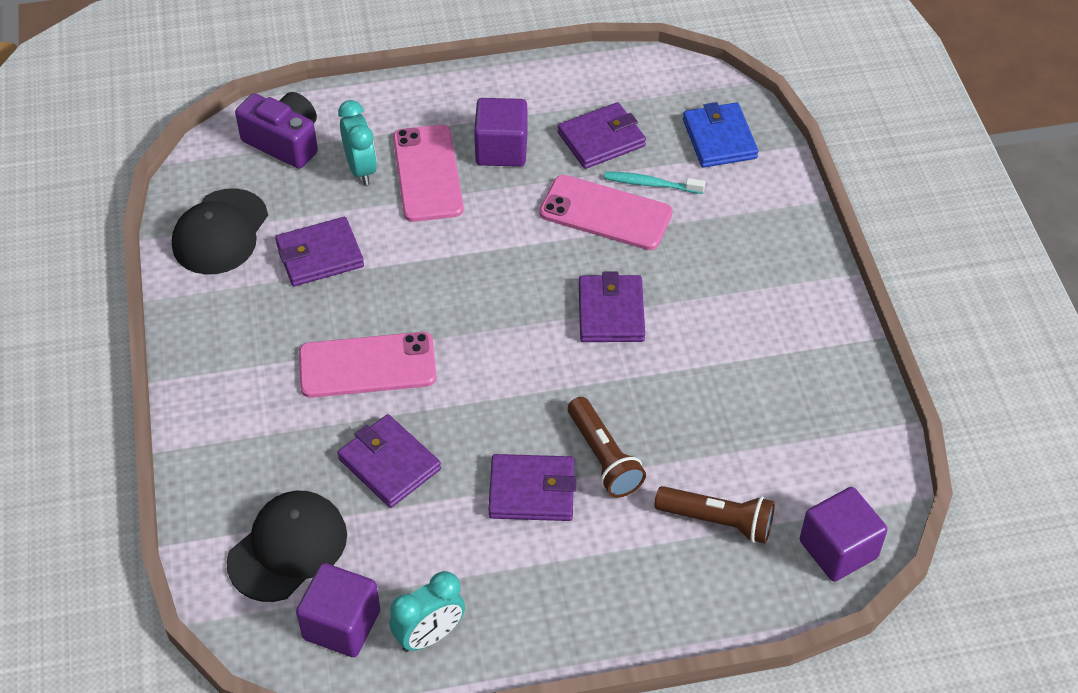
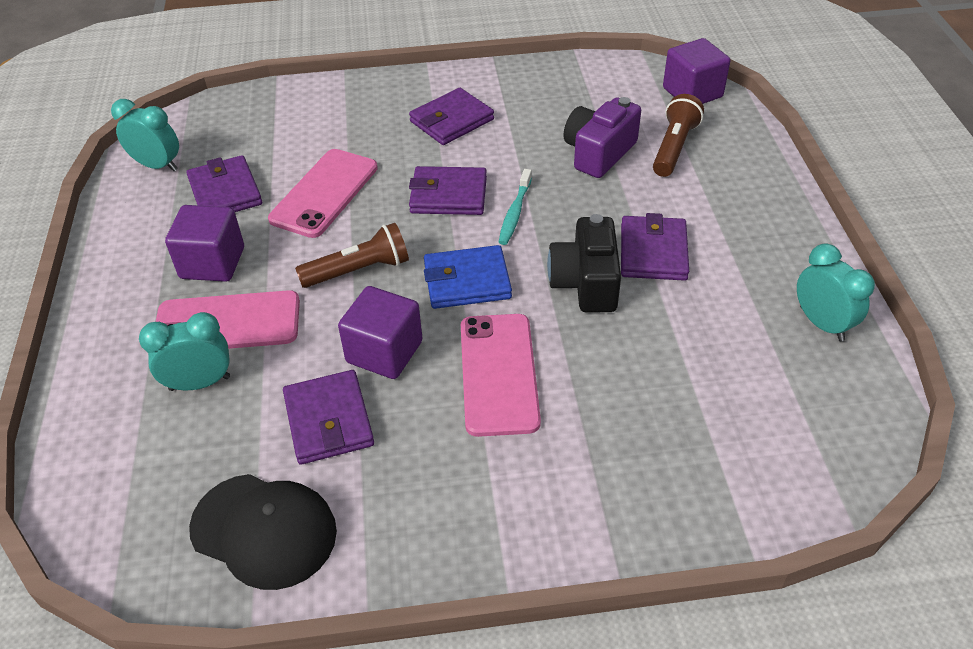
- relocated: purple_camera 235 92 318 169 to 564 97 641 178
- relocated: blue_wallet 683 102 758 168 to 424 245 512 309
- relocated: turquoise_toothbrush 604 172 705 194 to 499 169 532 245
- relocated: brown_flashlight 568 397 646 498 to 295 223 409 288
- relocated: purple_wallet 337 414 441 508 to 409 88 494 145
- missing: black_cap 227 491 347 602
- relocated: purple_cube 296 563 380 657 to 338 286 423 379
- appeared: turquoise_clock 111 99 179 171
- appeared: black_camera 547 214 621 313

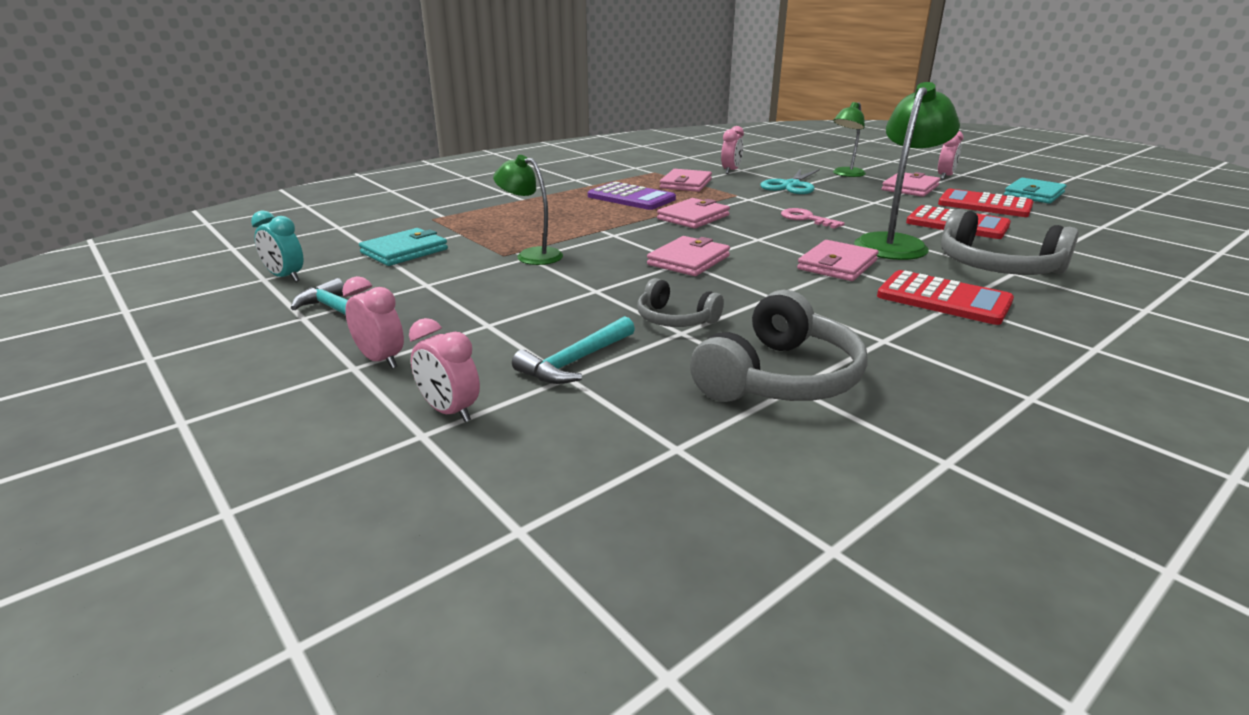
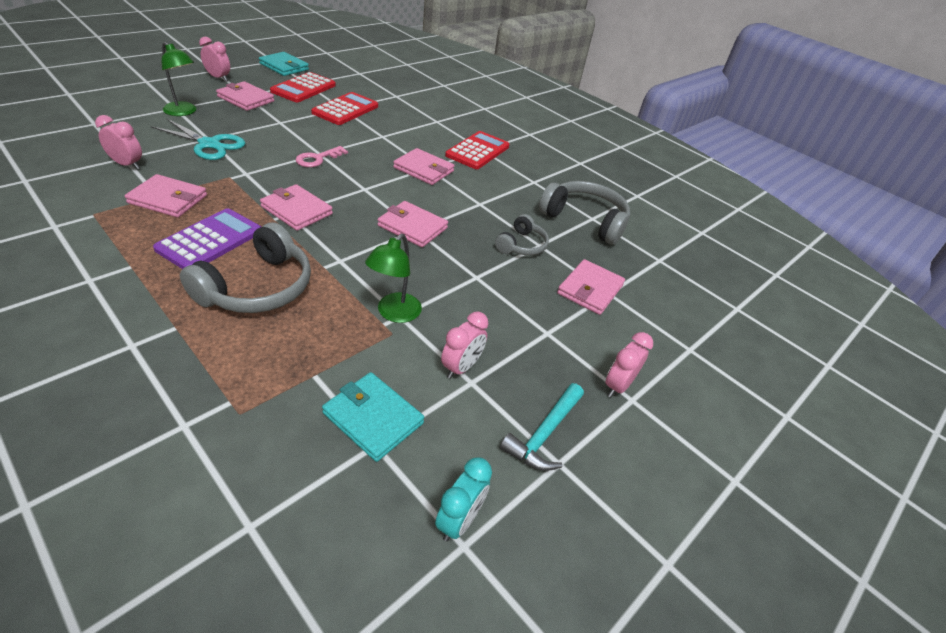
- missing: green_lamp 854 82 960 260
- relocated: grey_headphones 941 209 1079 275 to 180 222 311 313
- exchanged: turquoise_hammer 512 316 635 384 to pink_wallet 557 259 625 315
- relocated: pink_clock 409 318 480 422 to 441 312 488 379

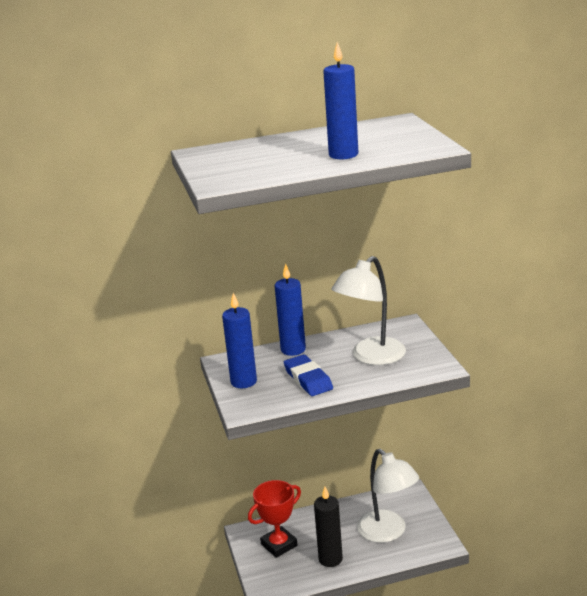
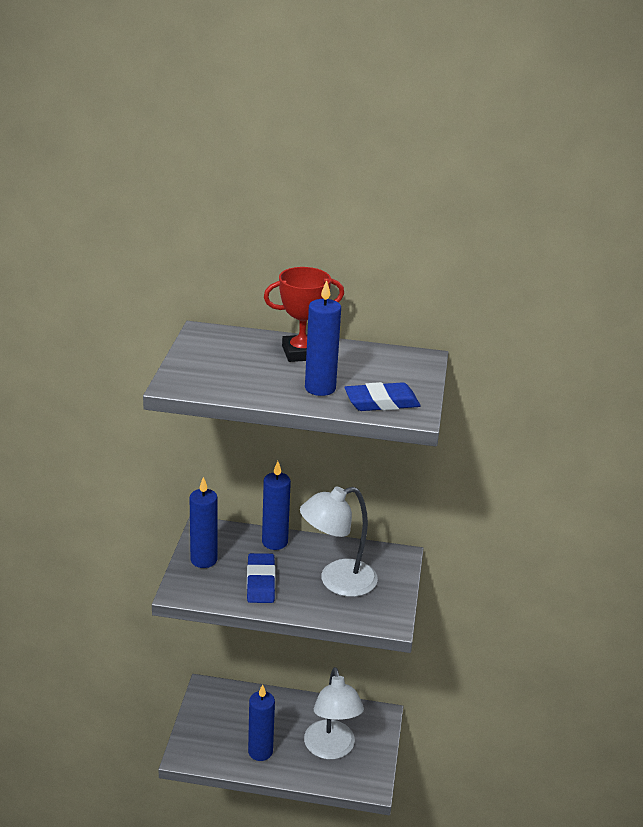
- relocated: red_trophy 248 480 301 558 to 264 267 344 362
- colour: black_candle 314 487 343 567 to blue_candle 248 684 275 761
- appeared: blue_eraser 344 382 421 411

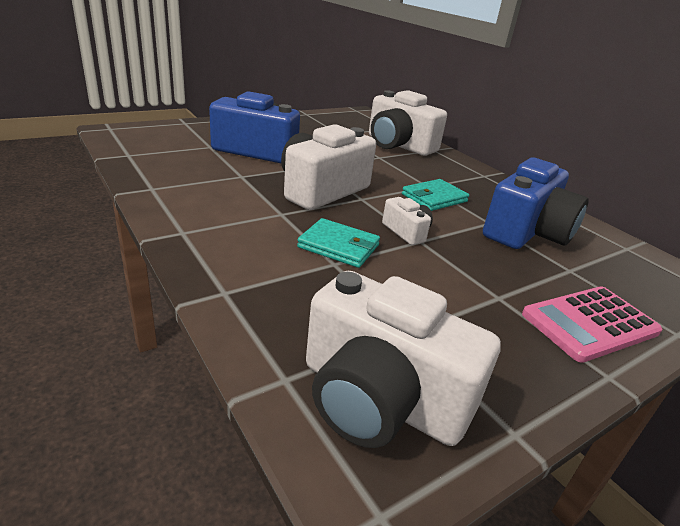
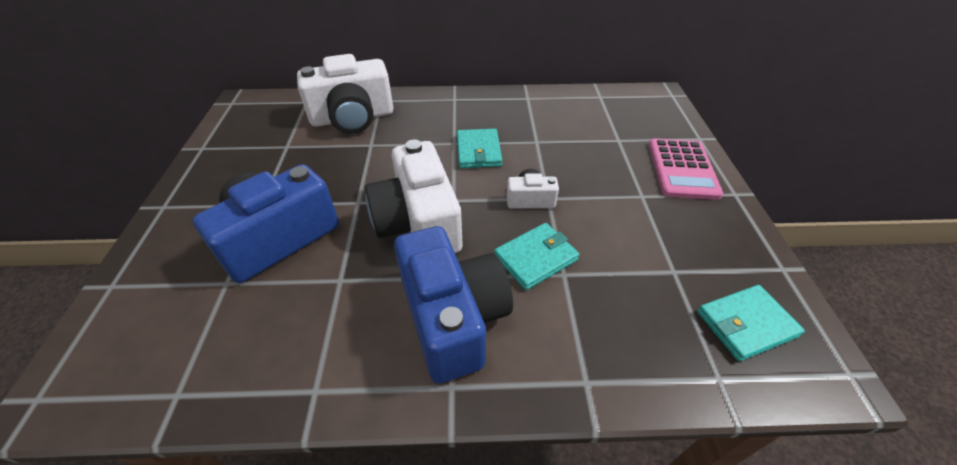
- relocated: blue_camera 483 157 589 249 to 394 226 513 383
- exchanged: white_camera 306 271 501 448 to turquoise_wallet 697 285 805 361

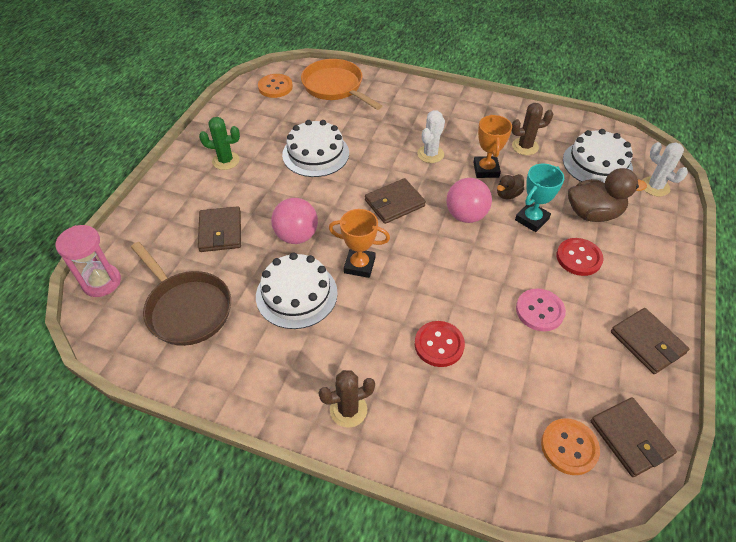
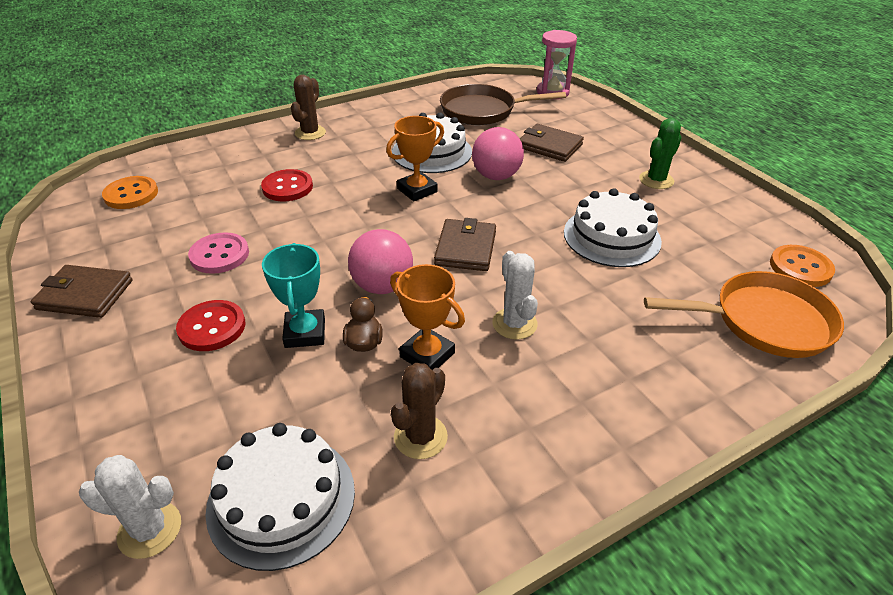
- missing: brown_duck 568 168 647 222
- missing: brown_wallet 590 397 677 477

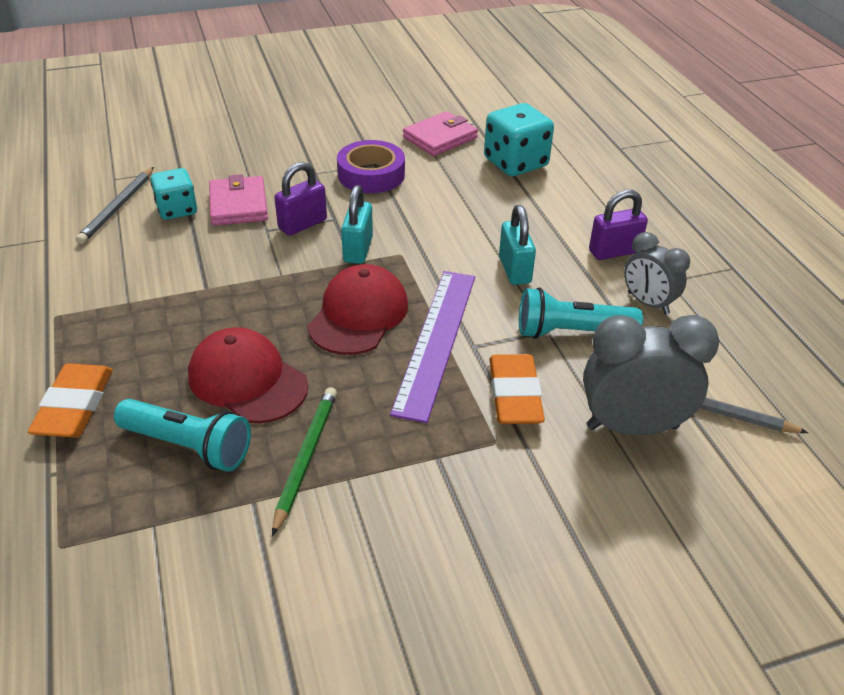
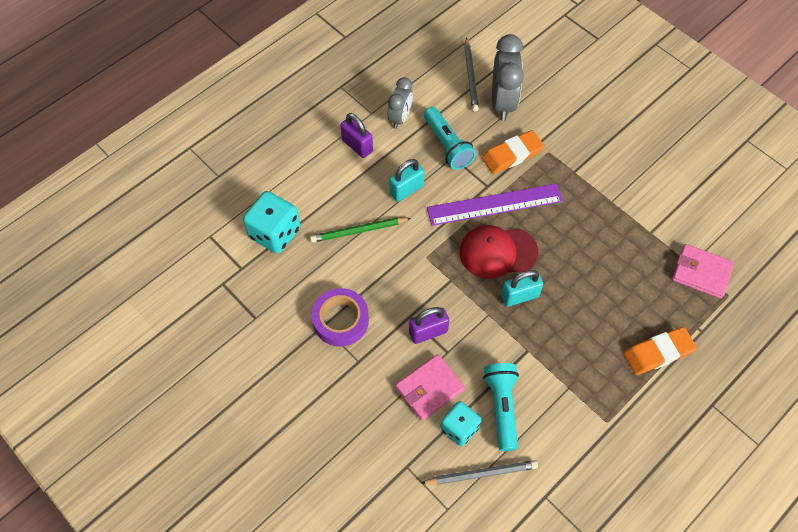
- relocated: pink_wallet 403 111 478 156 to 672 244 734 299
- spun: purple_padlock 274 162 327 236 = 409 307 449 344 45 degrees counterclockwise
- relocated: turquoise_padlock 341 185 373 264 to 501 270 543 307
- spun: grey_clock 583 315 720 435 = 492 34 524 121 150 degrees counterclockwise
- missing: red_cap 188 327 308 423
- relocated: green_pencil 272 387 337 536 to 310 218 411 243
- relocated: turquoise_flashlight 114 399 251 472 to 483 363 519 451

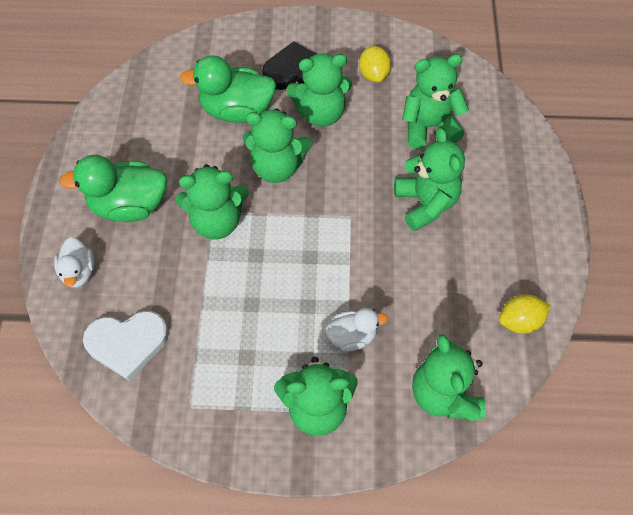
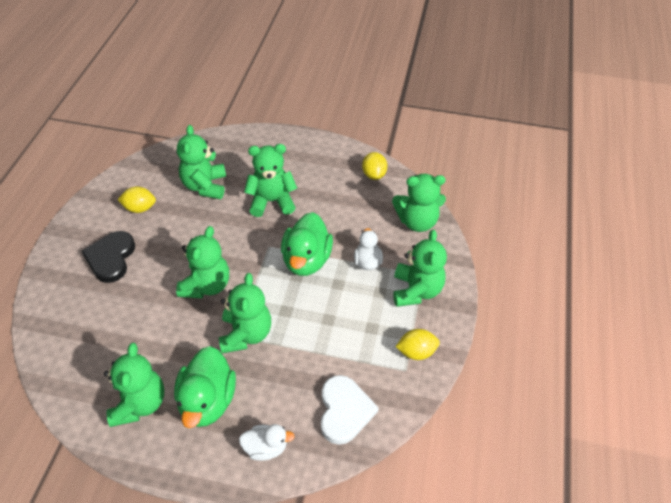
- relocated: green_teddy_bear 286 53 352 127 to 104 343 164 427
- relocated: green_duck 179 55 276 123 to 281 212 333 276
- appeared: yellow_lemon 395 329 440 360

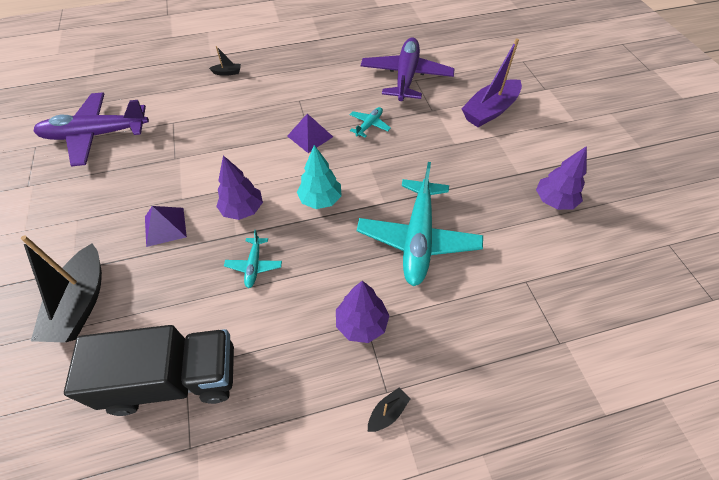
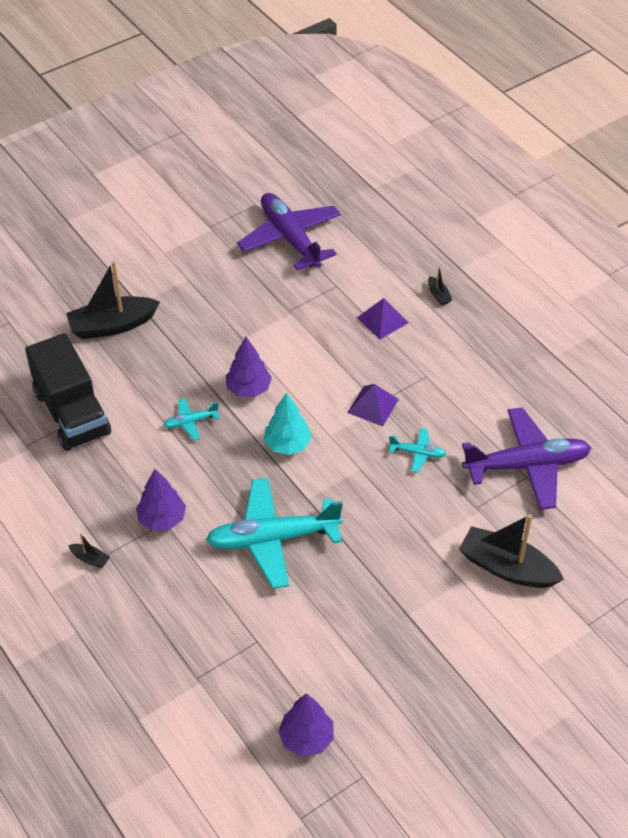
- colour: purple_boat 461 38 522 127 to black_boat 459 514 564 588
- relocated: purple_tree 536 146 587 210 to 278 693 334 757
- relocated: purple_pyramid 145 206 187 247 to 357 298 408 339

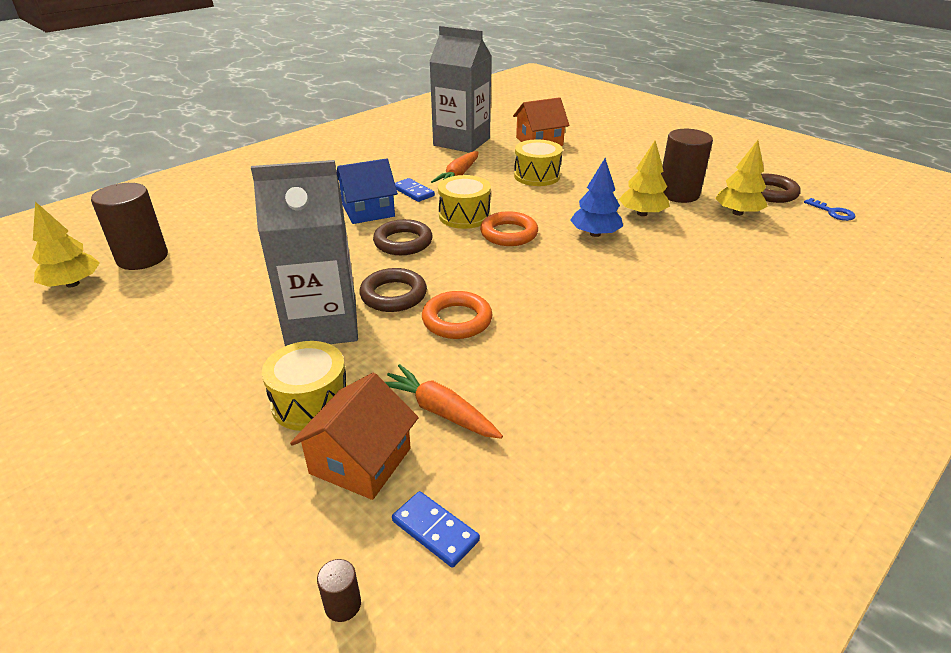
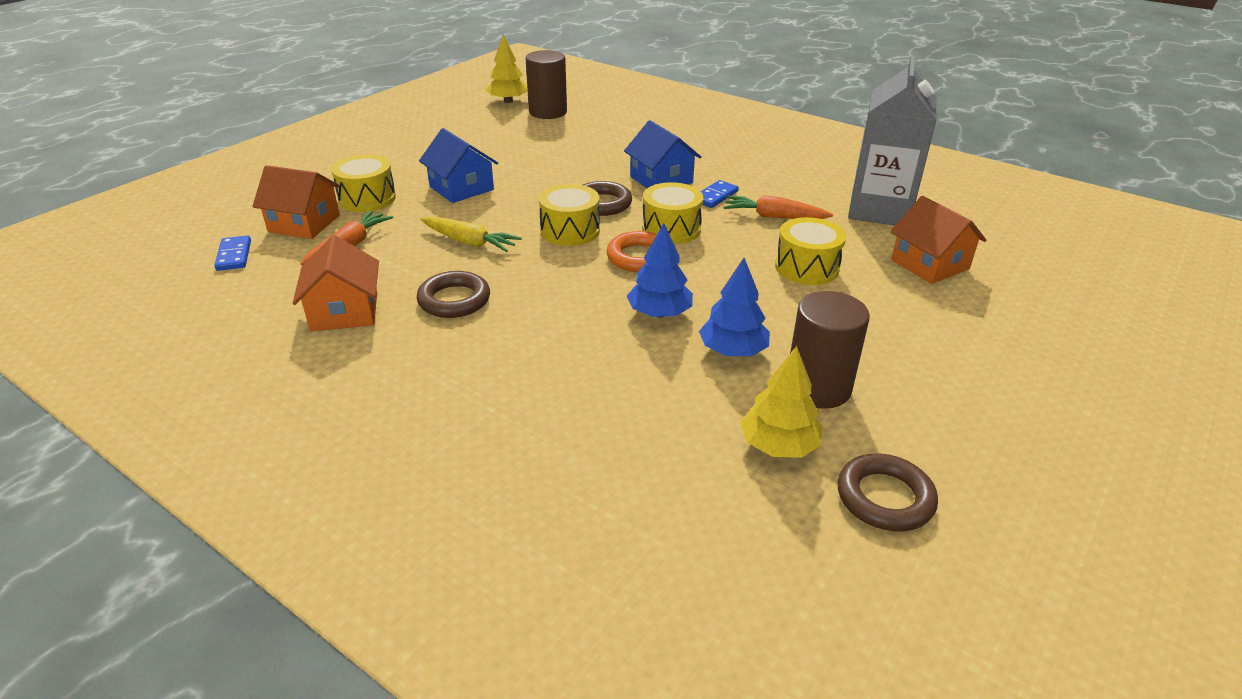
- colour: yellow_tree 619 141 669 216 to blue_tree 699 258 770 356
- exchanged: grey_carton 251 160 358 346 to blue_house 419 128 498 203
- missing: blue_key 804 198 856 221
- relocated: brown_ring 359 268 427 312 to 417 271 490 318
- exchanged: orange_ring 422 291 493 339 to yellow_carrot 420 216 522 252
- spun: blue_domino 392 491 480 568 = 214 235 251 271 45 degrees counterclockwise
- missing: brown_cylinder 317 559 361 622
- appeared: yellow_drum 539 184 600 246
- appeared: orange_house 293 235 379 331

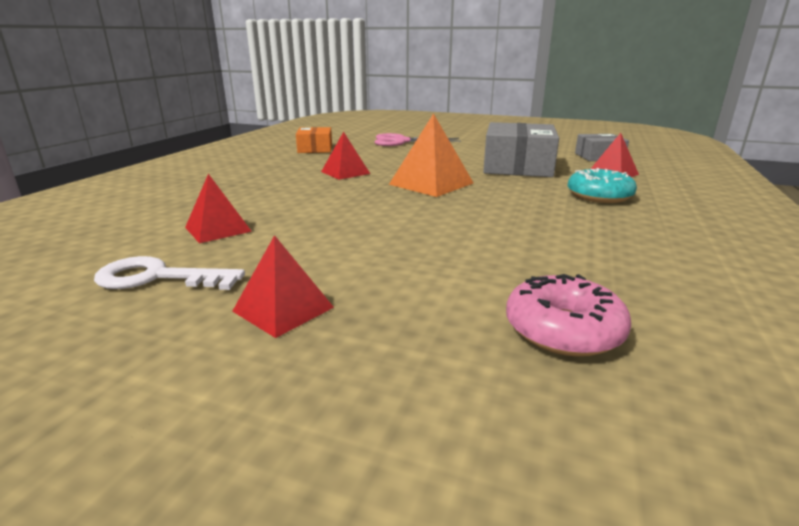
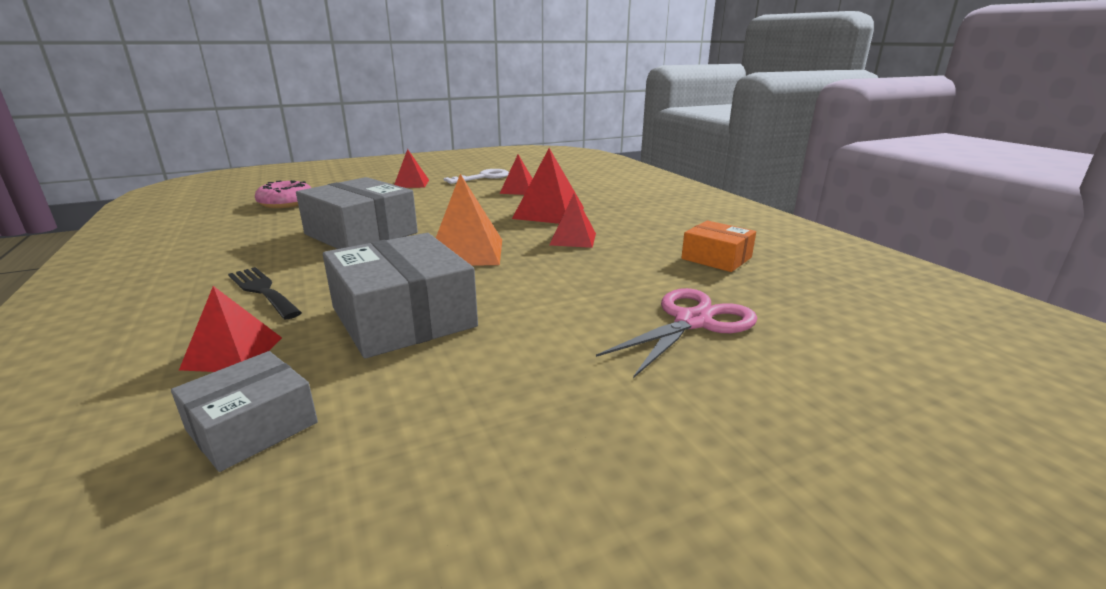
- exchanged: turquoise_donut 568 168 637 203 to black_fork 228 267 302 319
- appeared: red_pyramid 512 148 584 224
- appeared: grey_box 296 177 418 249

